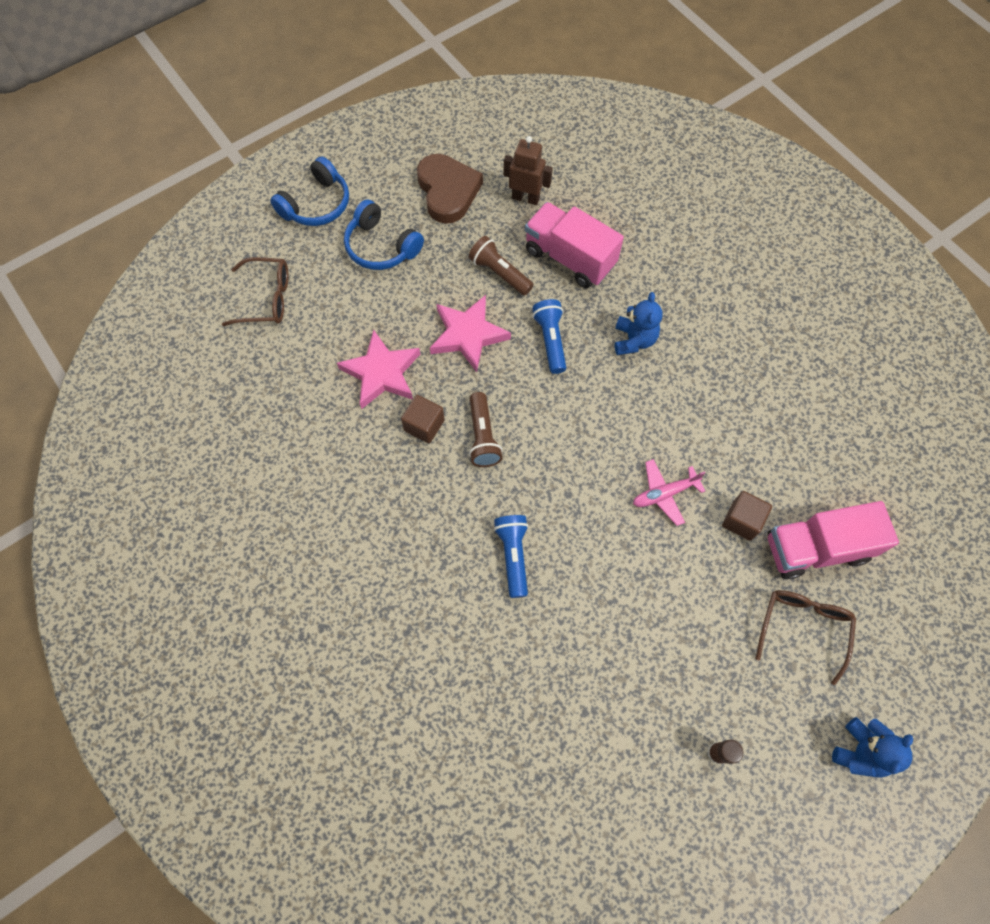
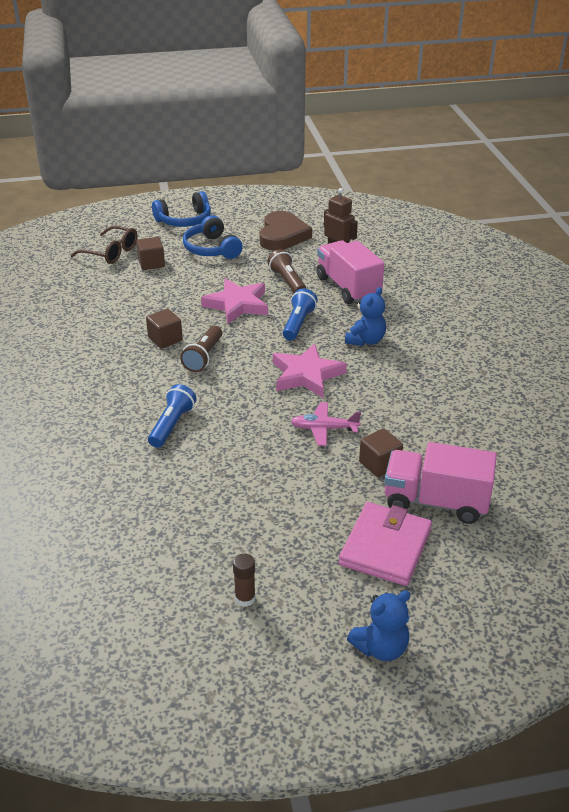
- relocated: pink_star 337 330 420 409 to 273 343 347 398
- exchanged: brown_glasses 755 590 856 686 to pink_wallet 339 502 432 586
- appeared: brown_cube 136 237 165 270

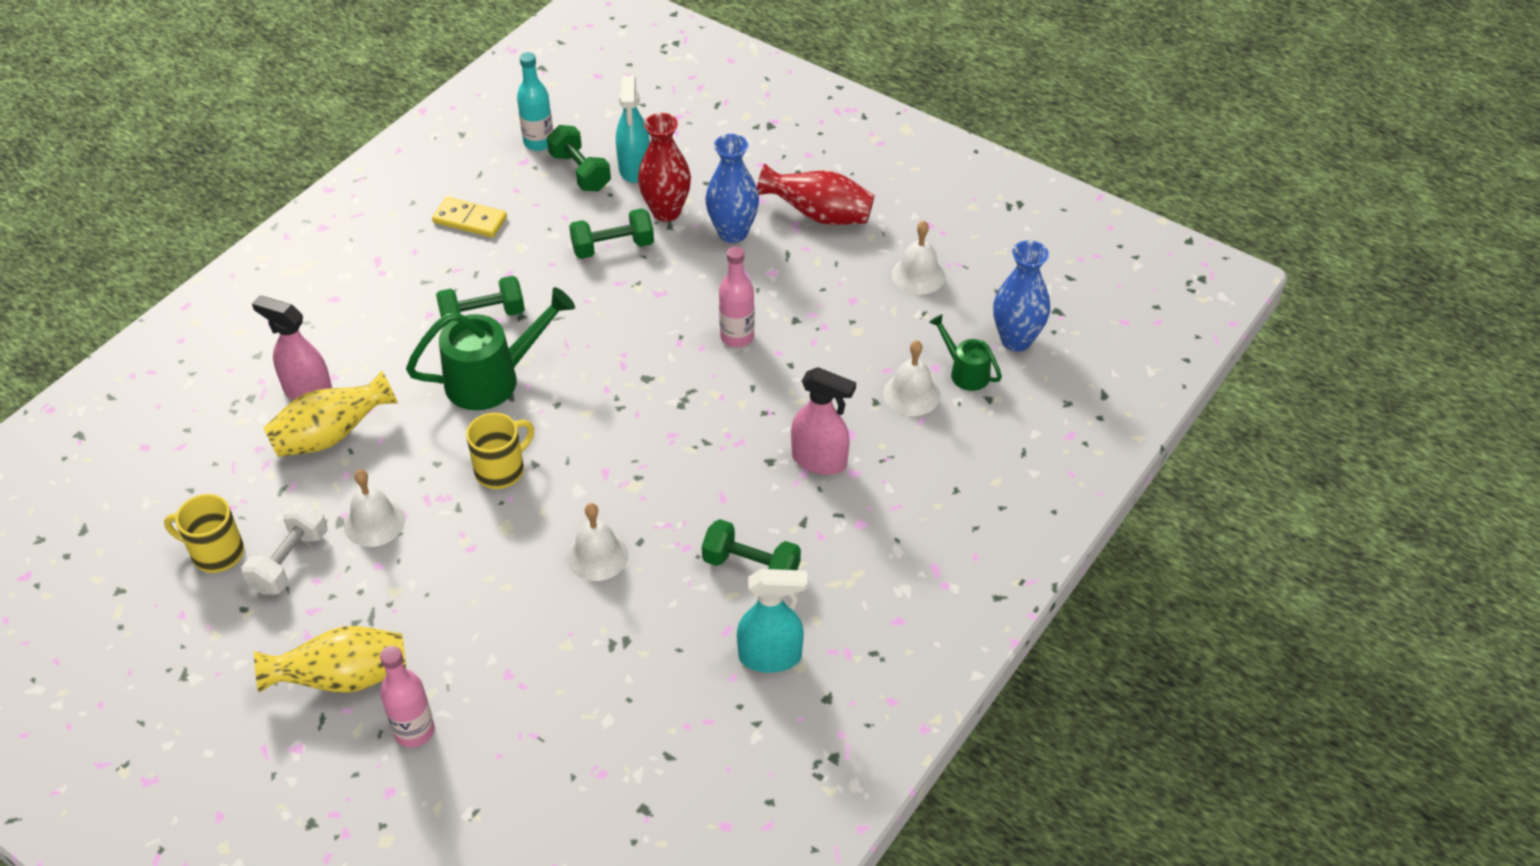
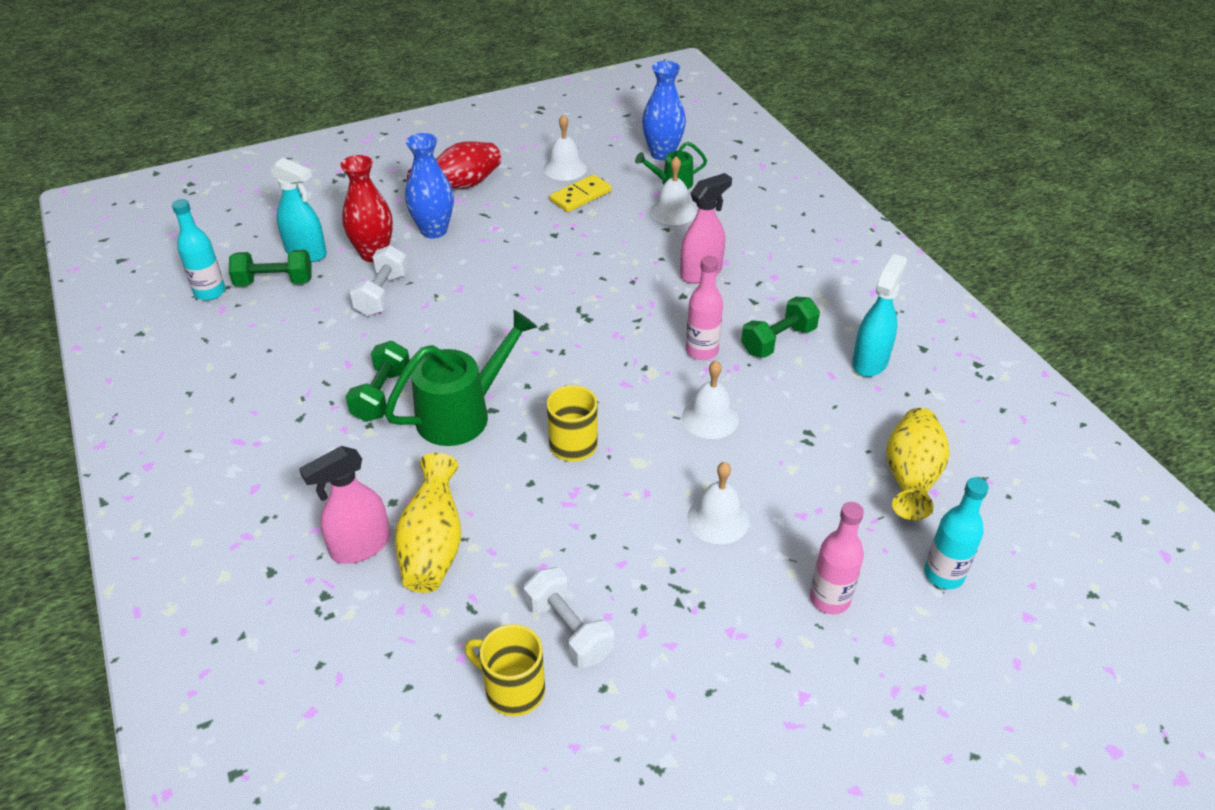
- relocated: yellow_domino 432 197 507 238 to 550 174 612 212
- colour: green_dumbbell 569 208 654 259 to white_dumbbell 350 245 408 316
- relocated: pink_bottle 719 246 755 347 to 686 256 723 360
- spun: green_watering_can 406 287 575 410 = 384 310 537 446 45 degrees clockwise
- relocated: white_bell 344 469 405 547 to 687 462 749 544
- spun: yellow_mug 164 494 244 573 = 465 624 545 716 75 degrees clockwise
- relocated: yellow_vase 254 626 406 693 to 886 408 949 520
- appeared: turquoise_bottle 924 477 989 589

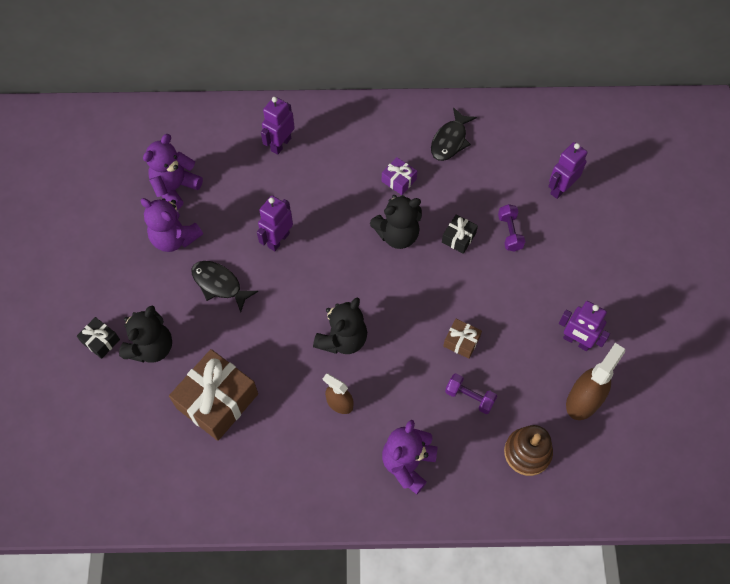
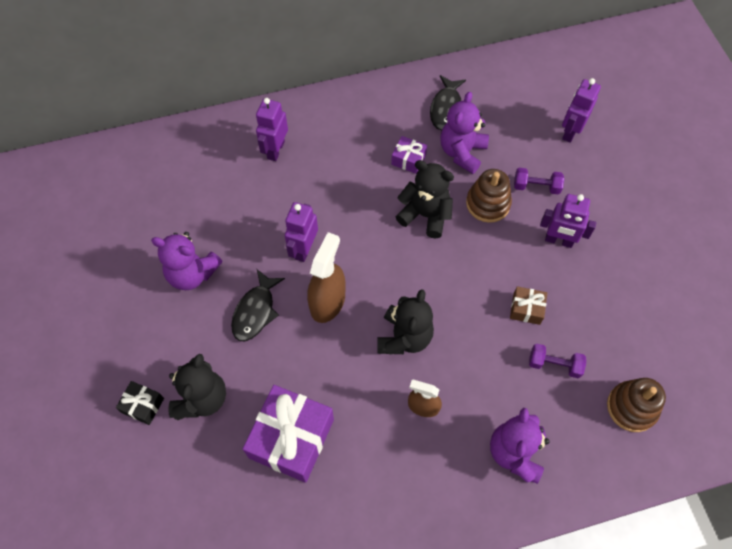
- relocated: purple_teddy_bear 143 134 203 210 to 440 92 489 174
- spun: black_teddy_bear 370 195 422 249 = 396 160 454 239 120 degrees counterclockwise
- spun: purple_dumbbell 498 204 525 252 = 514 168 564 195 60 degrees counterclockwise
- exchanged: black_gift 442 215 478 254 to brown_stacking_toy 466 169 512 223
- spun: black_fish 191 261 258 313 = 231 269 285 341 90 degrees counterclockwise
- relocated: purple_robot 559 301 610 351 to 540 194 596 248
- relocated: brown_spray_bottle 566 343 625 420 to 307 232 346 323
- colour: brown_gift 169 349 258 441 to purple_gift 243 385 334 483

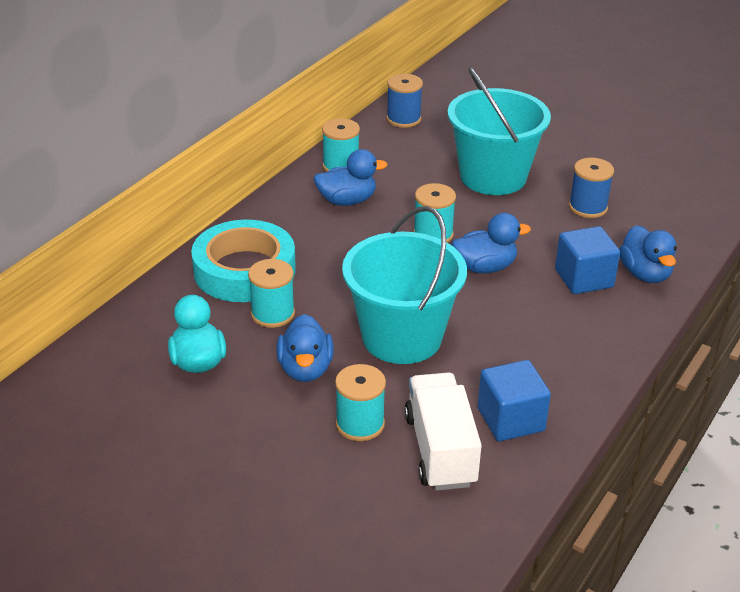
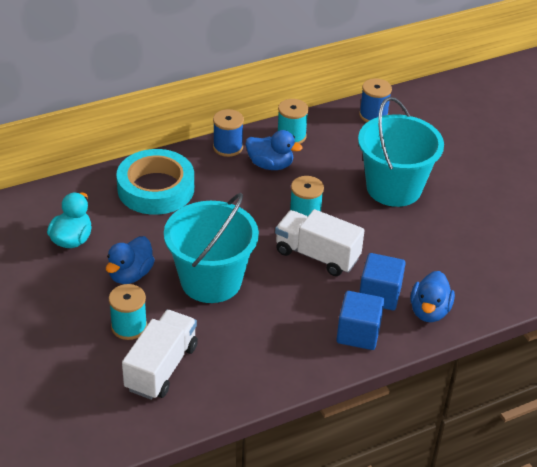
- relocated: blue_spool 569 158 614 218 to 213 109 244 157
- exchanged: blue_duck 452 213 531 273 to white_truck 275 209 365 276
- missing: turquoise_spool 248 259 295 328
- relocated: blue_cube 478 360 551 441 to 336 291 384 350

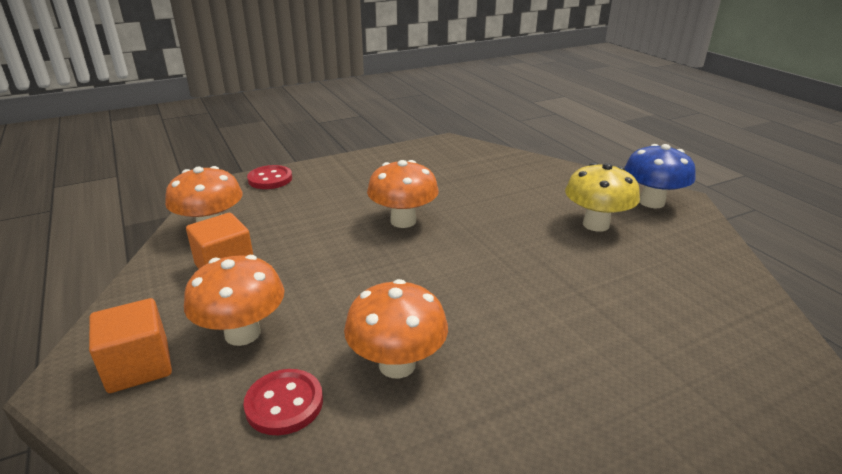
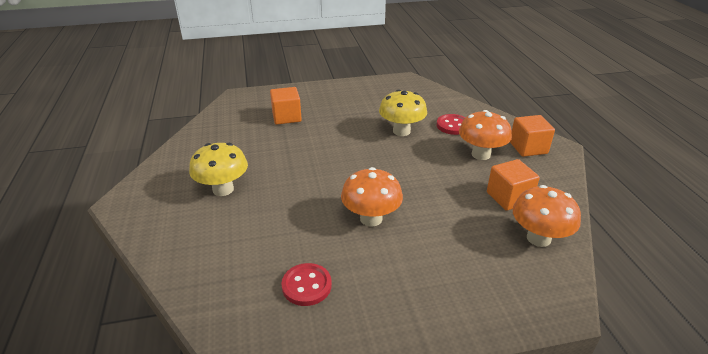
- missing: blue_mushroom 624 144 696 208
- relocated: red_button 247 165 292 189 to 281 263 332 306
- colour: orange_mushroom 344 279 448 378 to yellow_mushroom 379 90 427 136
- appeared: orange_cube 270 87 302 125

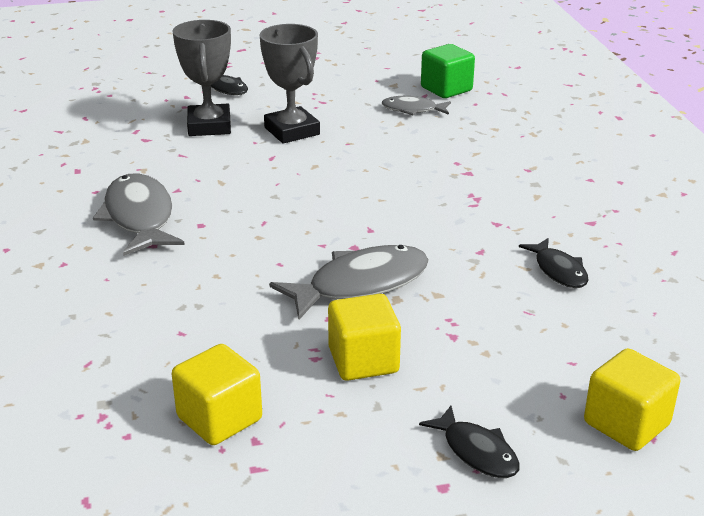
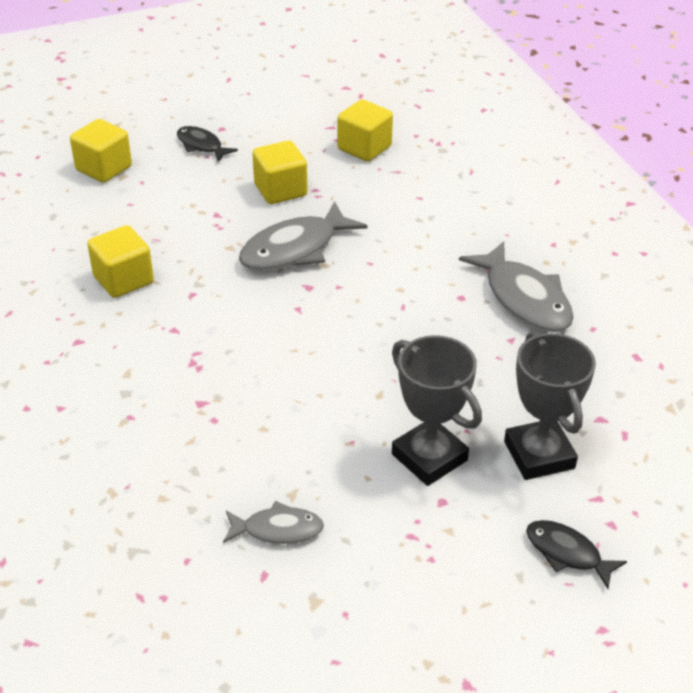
- missing: green_cube 421 44 475 98
- exchanged: black_fish 519 238 589 288 to yellow_cube 87 225 154 298

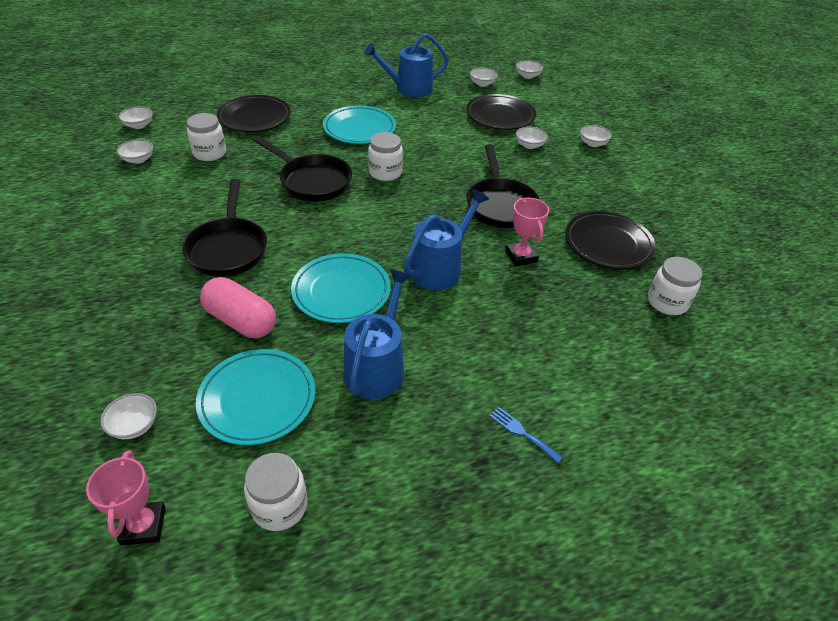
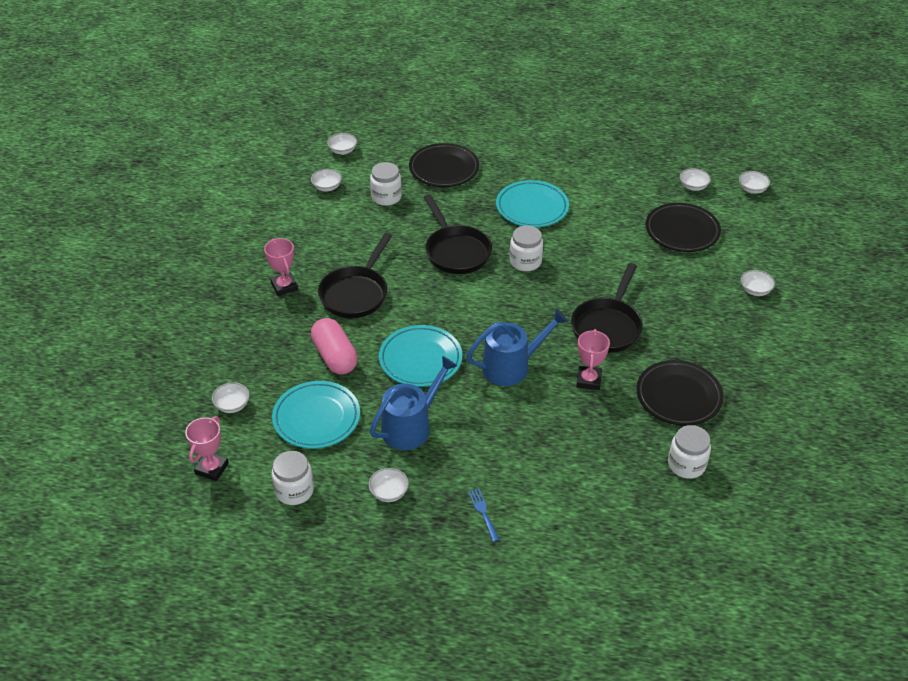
- missing: blue_watering_can 364 33 449 97
- relocated: white_bowl 516 127 548 149 to 369 468 409 502
- appeared: pink_trophy 264 238 298 296

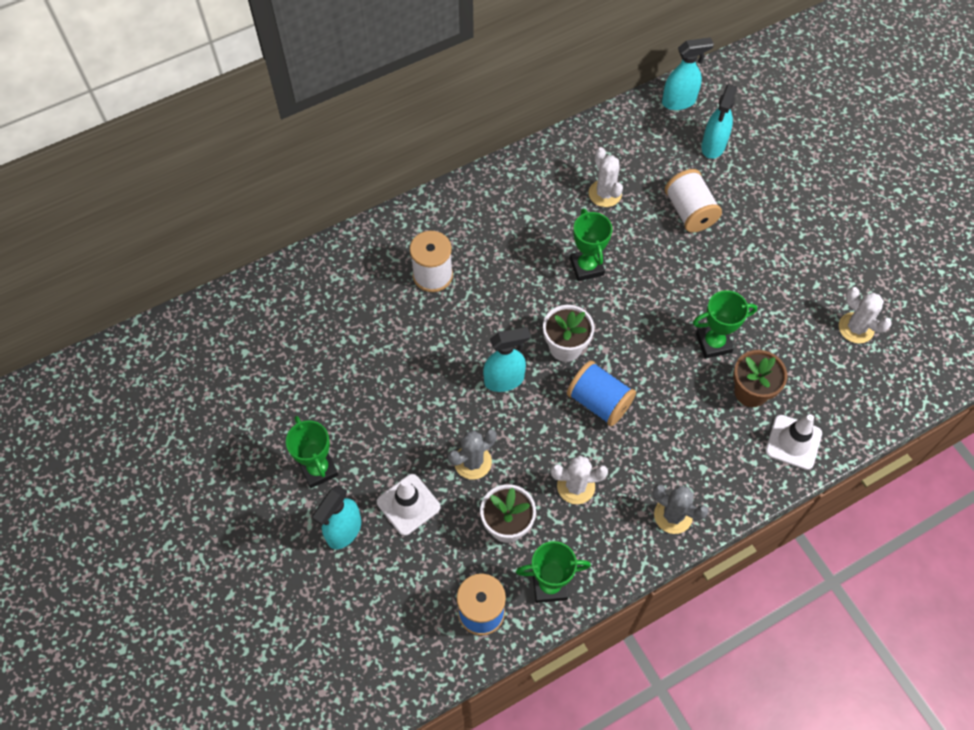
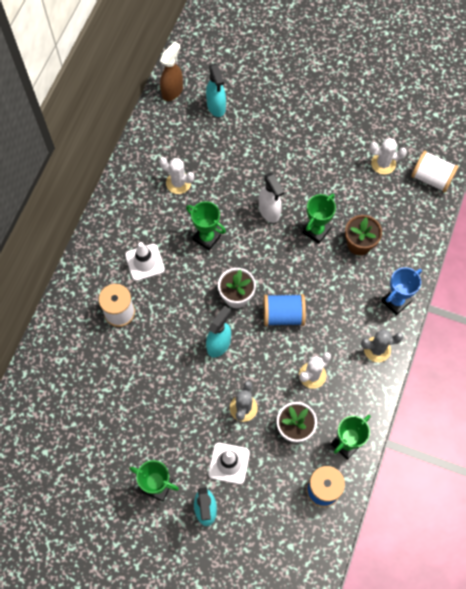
- colour: turquoise_spray_bottle 662 37 714 110 to brown_spray_bottle 160 42 183 101
- relocated: white_spool 665 169 722 232 to 411 150 459 193
- relocated: white_traffic_cone 766 414 822 470 to 125 242 165 281
- appeared: white_spray_bottle 259 172 284 223
- appeared: blue_trophy 381 267 422 315

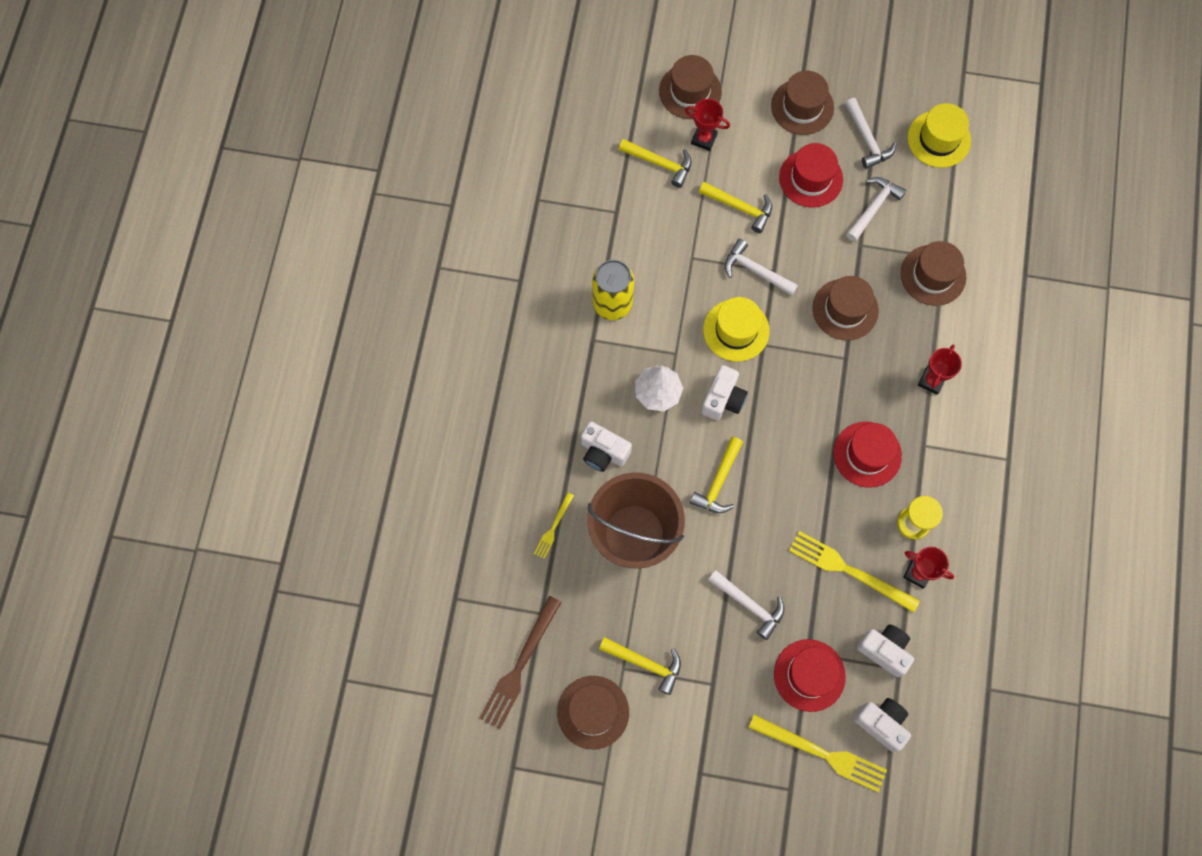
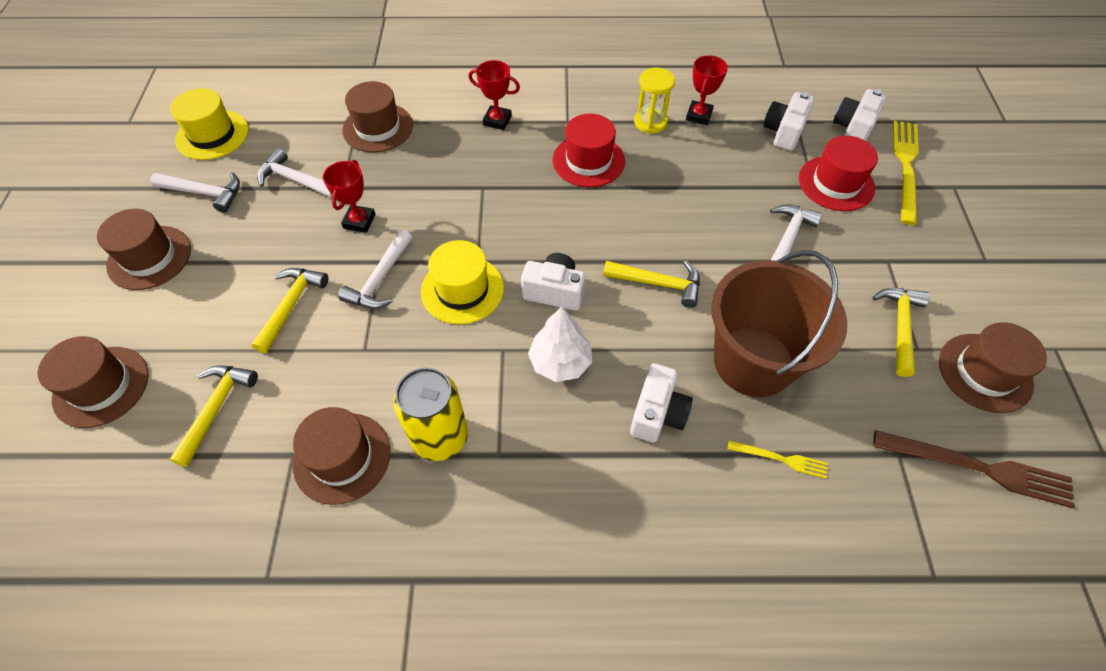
- spun: white_hammer 845 98 896 169 = 151 172 240 213 45 degrees clockwise
- relocated: red_trophy 685 99 730 151 to 323 160 376 233
- missing: red_hat 779 143 843 208
- relocated: brown_hat 812 276 879 340 to 293 407 391 505
- missing: yellow_fork 789 531 920 613

